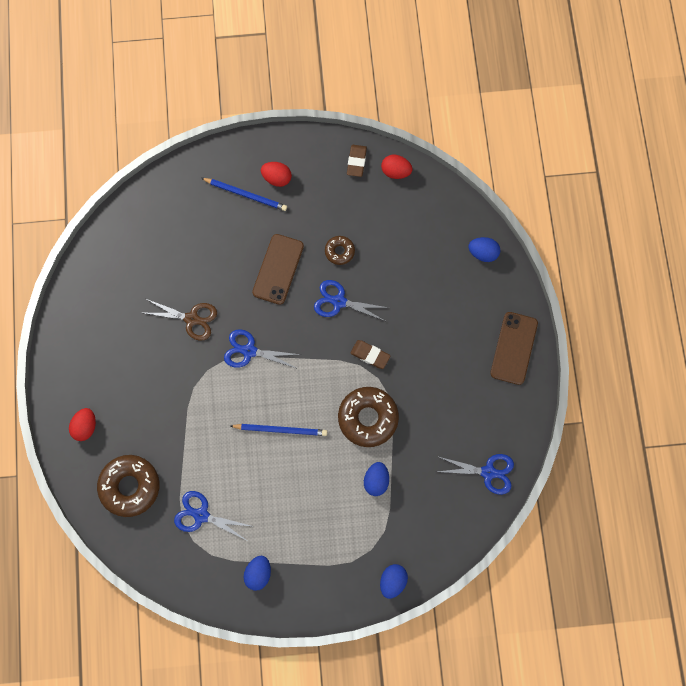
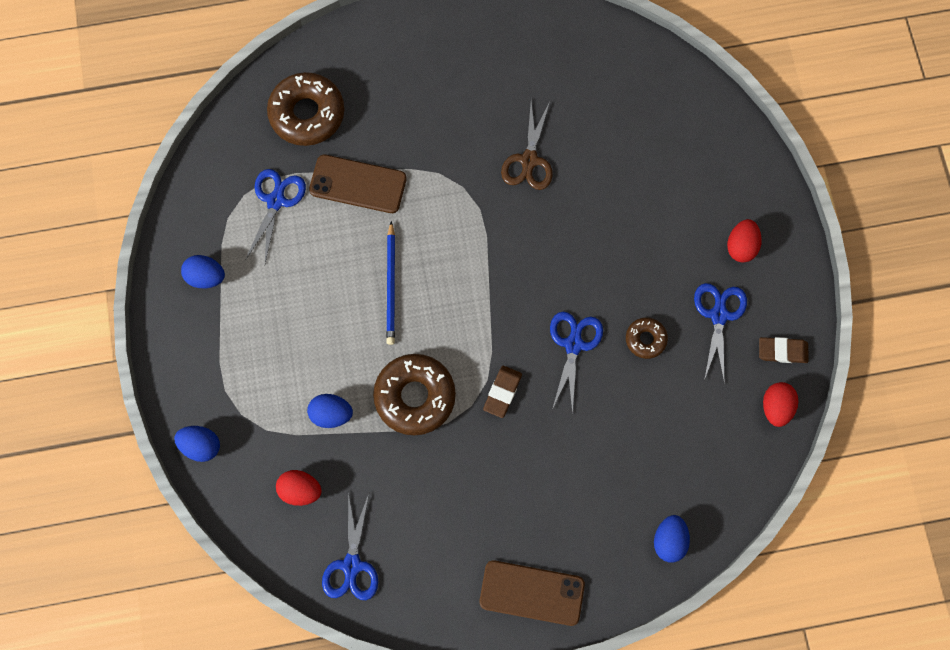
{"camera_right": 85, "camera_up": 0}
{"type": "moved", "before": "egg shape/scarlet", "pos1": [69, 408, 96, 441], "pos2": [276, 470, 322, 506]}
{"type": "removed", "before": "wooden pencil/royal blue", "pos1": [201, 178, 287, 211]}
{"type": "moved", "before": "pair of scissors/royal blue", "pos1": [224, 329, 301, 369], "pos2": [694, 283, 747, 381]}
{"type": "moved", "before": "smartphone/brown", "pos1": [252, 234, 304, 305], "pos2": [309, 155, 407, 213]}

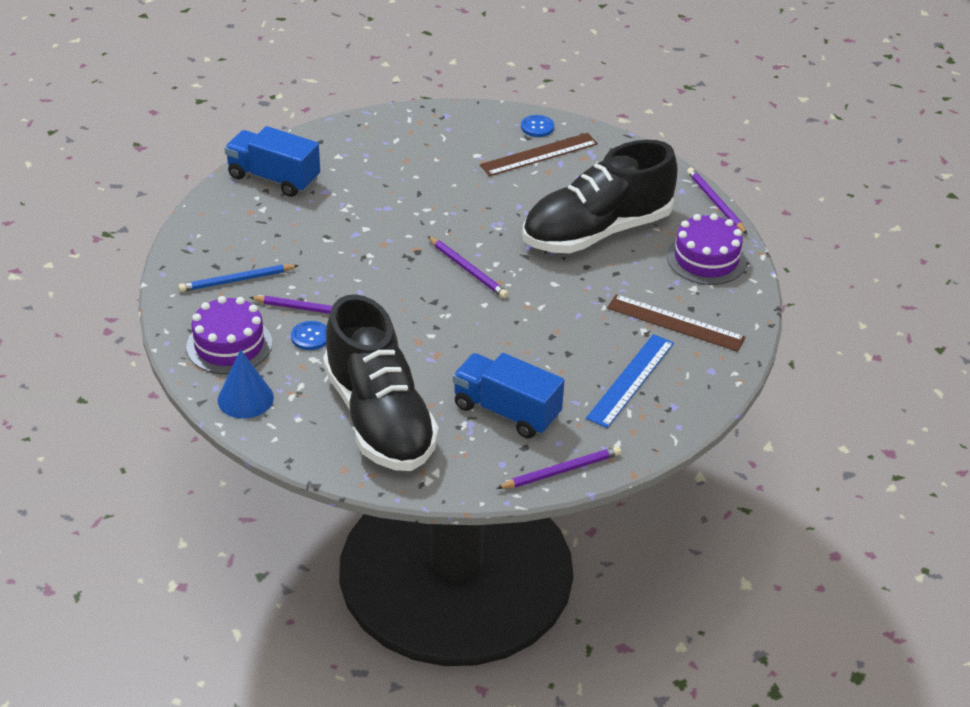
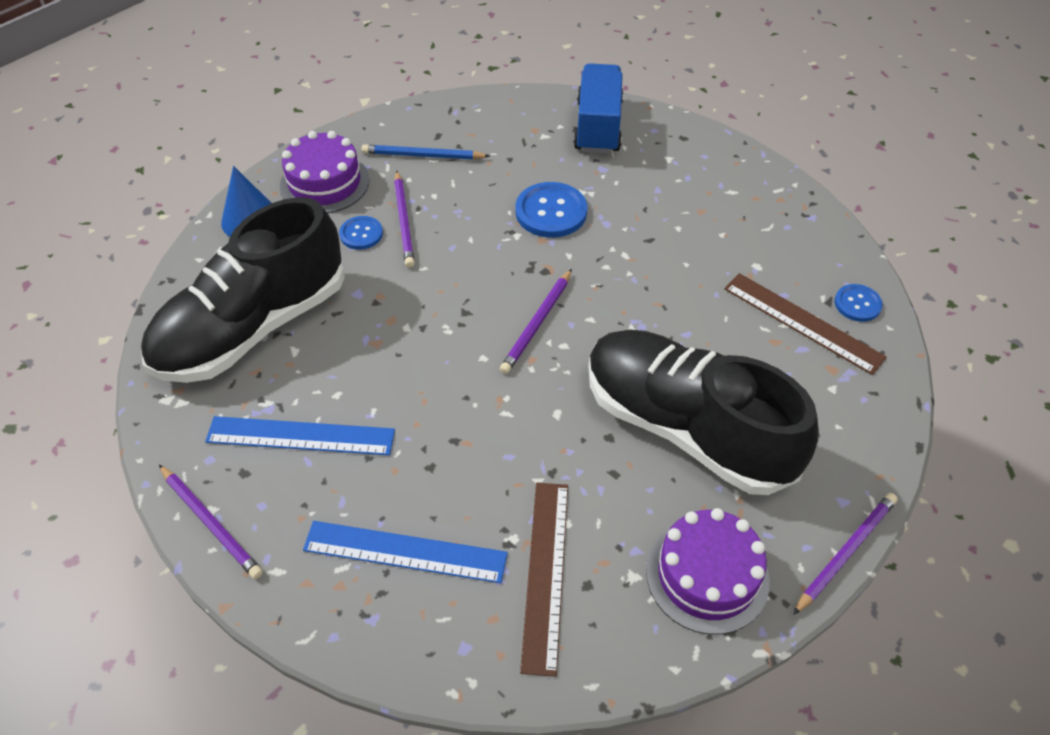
{"camera_right": 70, "camera_up": 10}
{"type": "turned", "before": "wooden pencil/royal blue", "pos1": [178, 264, 299, 292], "pos2": [362, 144, 490, 160], "turn": -45}
{"type": "replaced", "before": "lorry/royal blue", "after": "ruler/royal blue", "pos1": [453, 353, 565, 438], "pos2": [205, 416, 395, 455]}
{"type": "added", "after": "shirt button/royal blue", "pos2": [515, 182, 587, 238]}

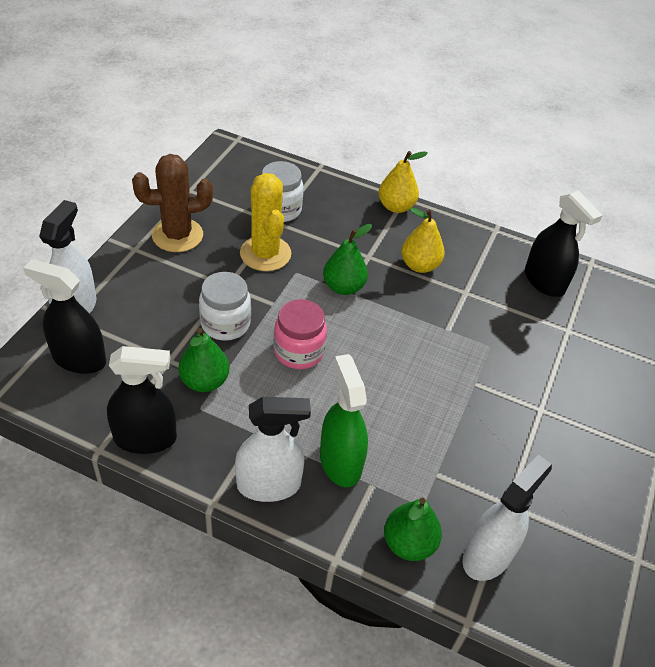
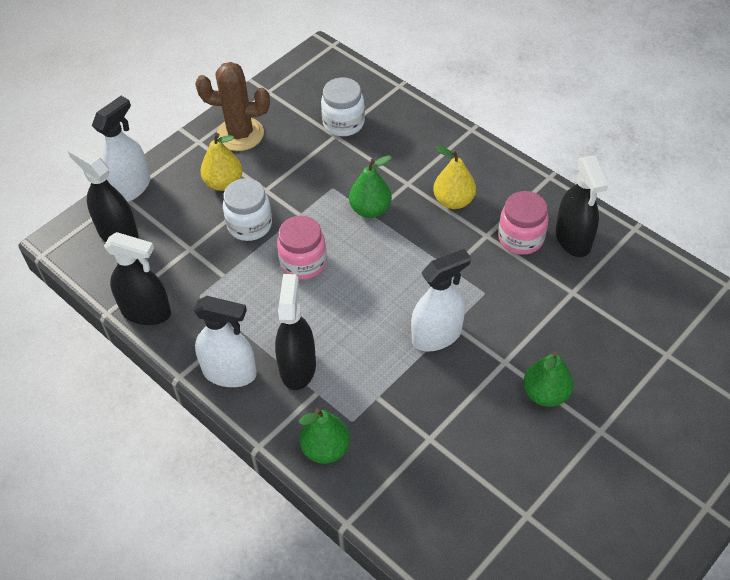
{"camera_right": 25, "camera_up": 5}
{"type": "moved", "before": "toy pear/green", "pos1": [178, 328, 230, 392], "pos2": [524, 351, 574, 407]}
{"type": "removed", "before": "cactus/bright yellow", "pos1": [240, 173, 291, 271]}
{"type": "recoloured", "before": "sprayer/green", "after": "sprayer/jet-black", "pos1": [320, 354, 368, 487], "pos2": [275, 274, 316, 390]}
{"type": "moved", "before": "toy pear/bright yellow", "pos1": [378, 151, 428, 213], "pos2": [200, 133, 243, 191]}
{"type": "moved", "before": "sprayer/white", "pos1": [462, 454, 552, 581], "pos2": [411, 249, 471, 351]}
{"type": "added", "after": "jam jar/pink", "pos2": [498, 191, 549, 255]}

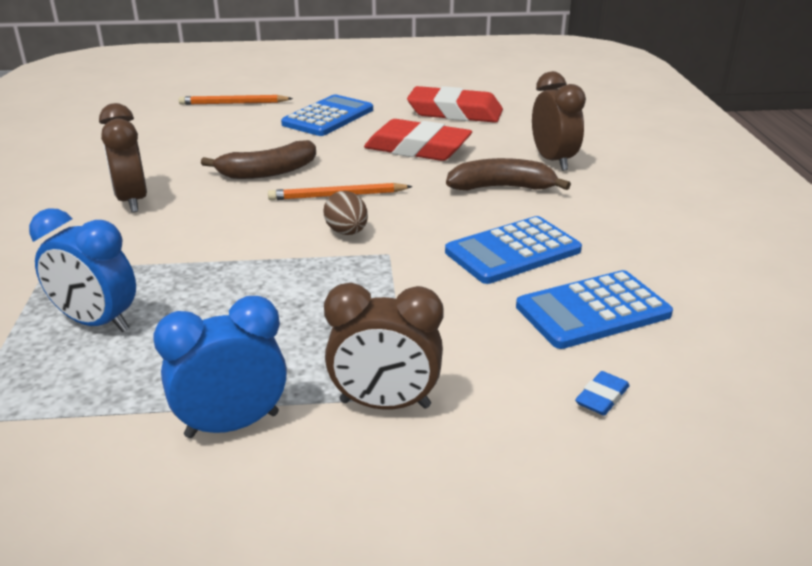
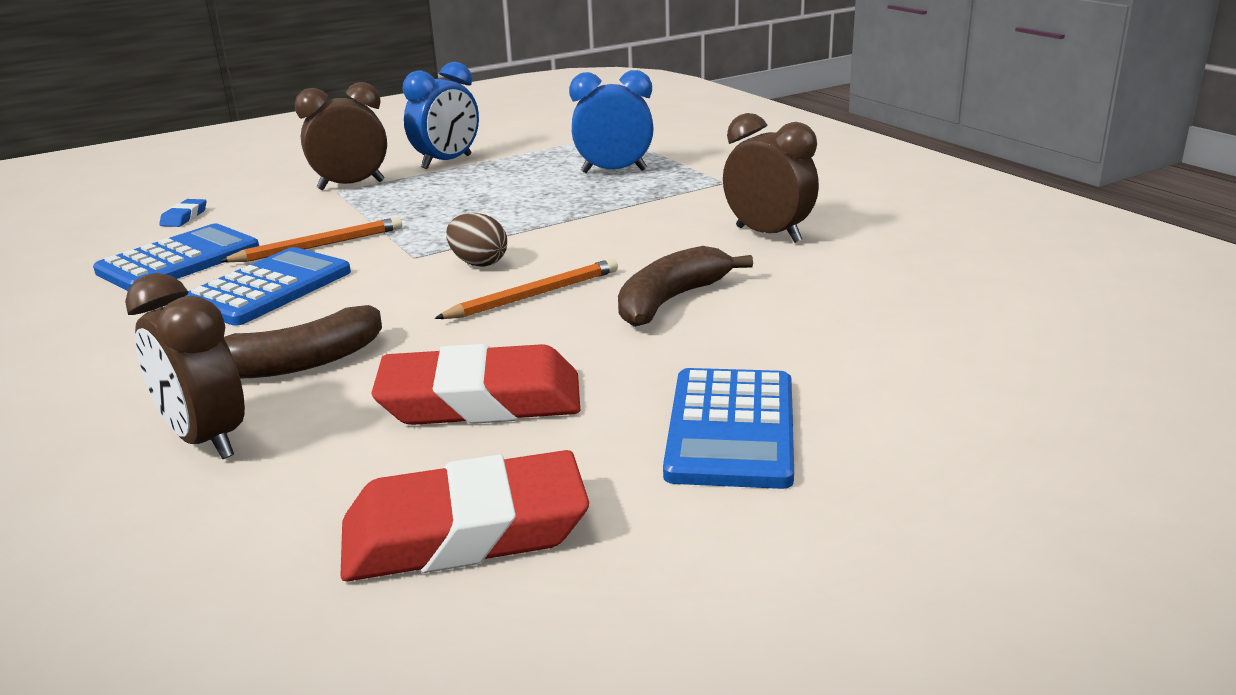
{"camera_right": 155, "camera_up": -5}
{"type": "moved", "before": "wooden pencil/bright orange", "pos1": [179, 95, 293, 105], "pos2": [219, 217, 402, 262]}

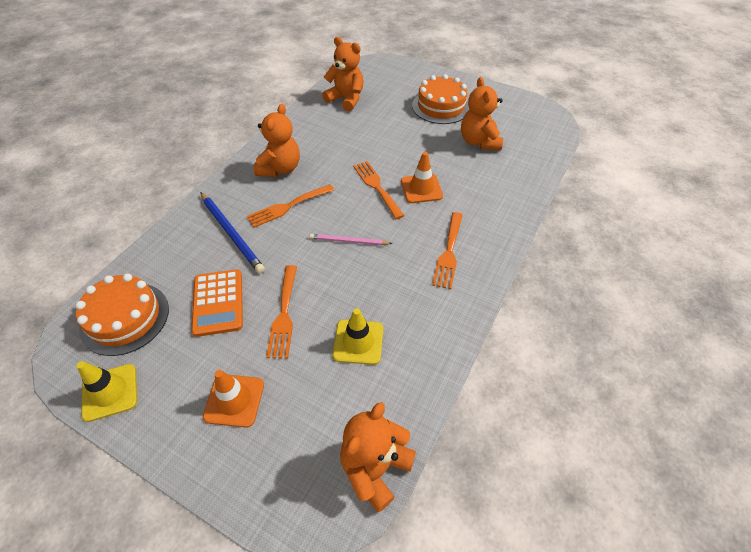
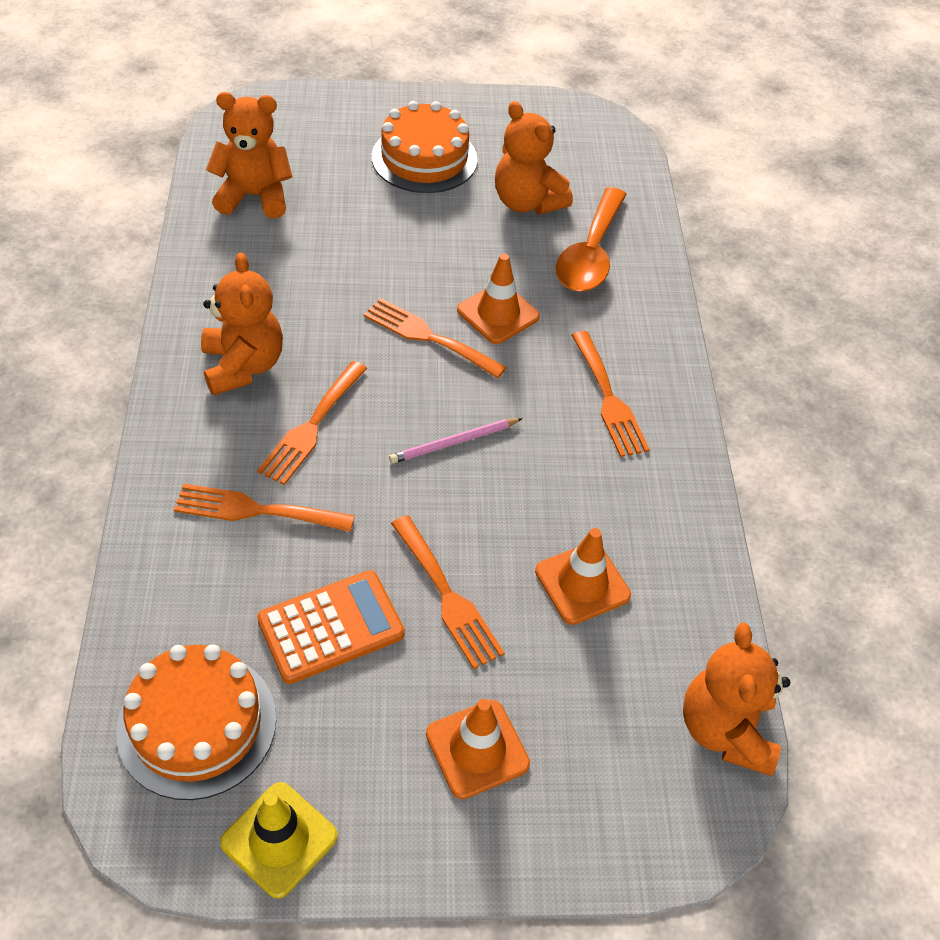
{"camera_right": -35, "camera_up": 0}
{"type": "turned", "before": "adding machine/bright orange", "pos1": [191, 269, 243, 337], "pos2": [257, 570, 405, 684], "turn": -75}
{"type": "replaced", "before": "wooden pencil/royal blue", "after": "table fork/bright orange", "pos1": [200, 192, 265, 273], "pos2": [174, 484, 355, 532]}
{"type": "recoloured", "before": "traffic cone/bright yellow", "after": "traffic cone/bright orange", "pos1": [333, 308, 383, 365], "pos2": [535, 528, 631, 625]}
{"type": "added", "after": "tablespoon/bright orange", "pos2": [556, 187, 627, 292]}

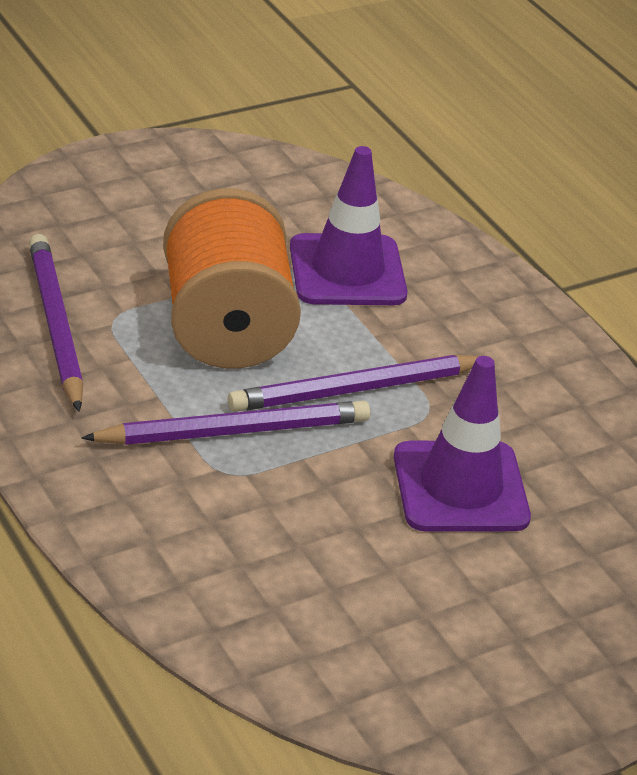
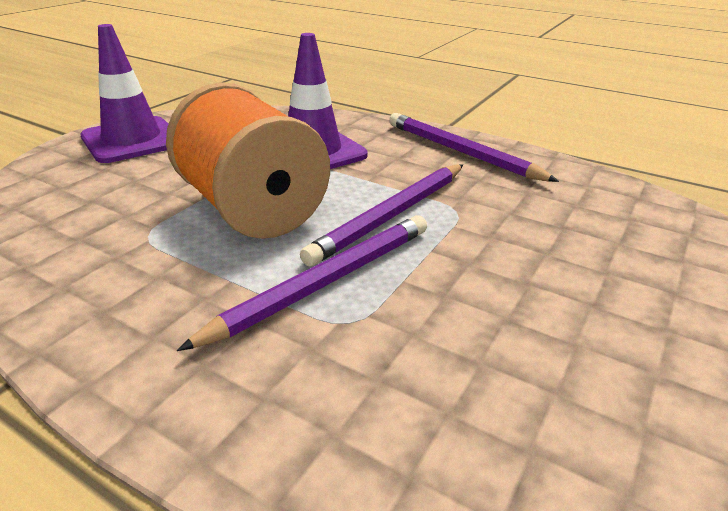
{"camera_right": -25, "camera_up": -5}
{"type": "moved", "before": "wooden pencil/purple", "pos1": [29, 234, 83, 412], "pos2": [389, 113, 559, 182]}
{"type": "moved", "before": "traffic cone/purple", "pos1": [394, 356, 531, 532], "pos2": [80, 24, 168, 163]}

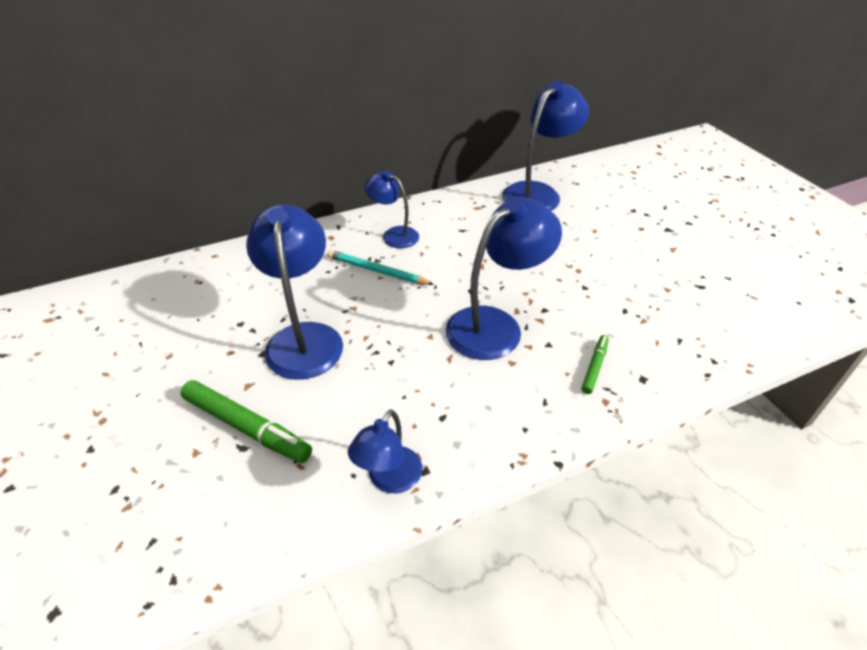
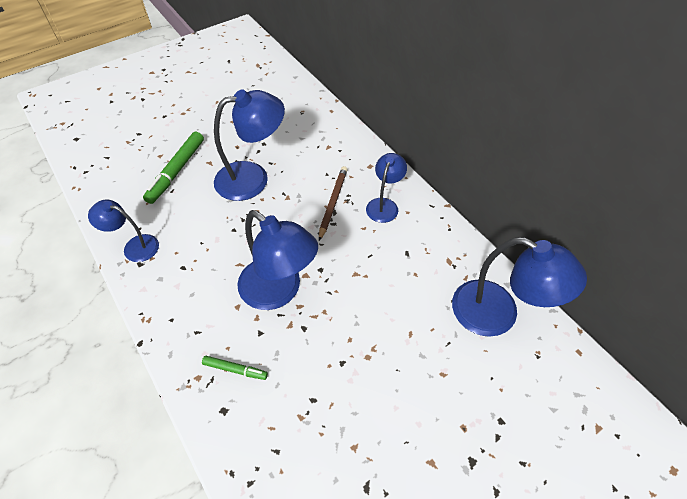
{"camera_right": 80, "camera_up": 10}
{"type": "recoloured", "before": "wooden pencil/teal", "after": "wooden pencil/brown", "pos1": [327, 250, 434, 285], "pos2": [319, 166, 348, 241]}

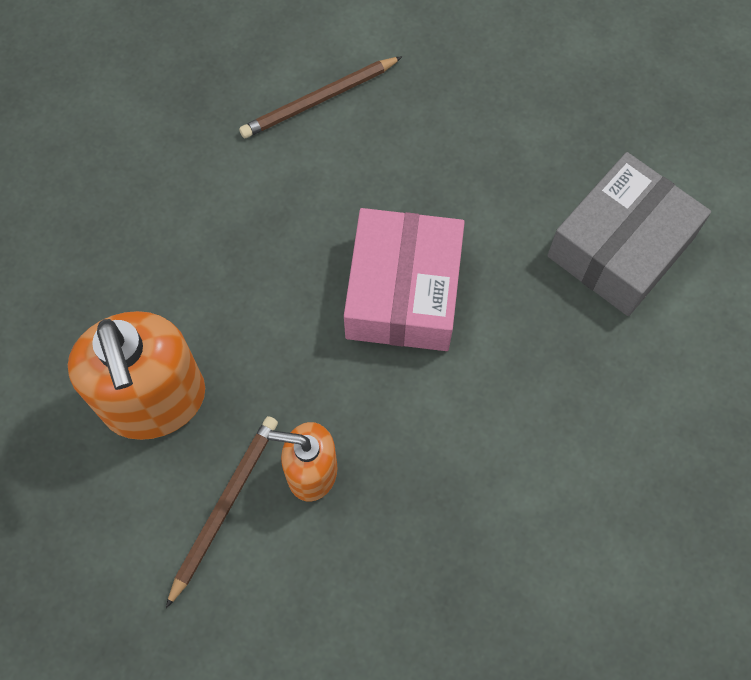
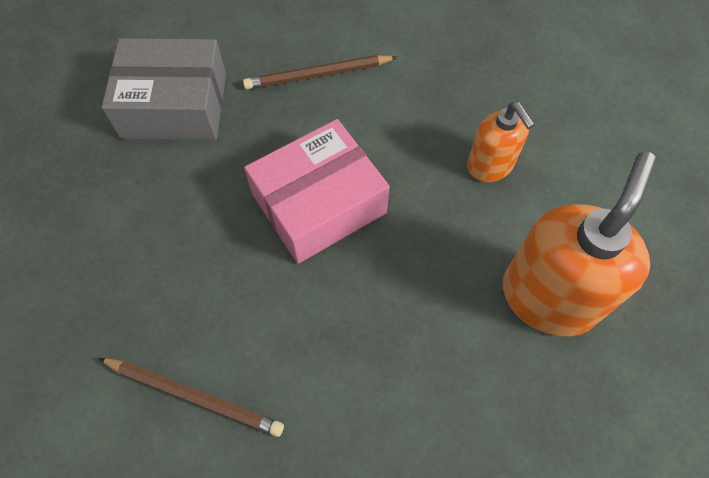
{"camera_right": -130, "camera_up": -5}
{"type": "moved", "before": "wooden pencil/brown", "pos1": [166, 416, 278, 608], "pos2": [243, 55, 397, 89]}

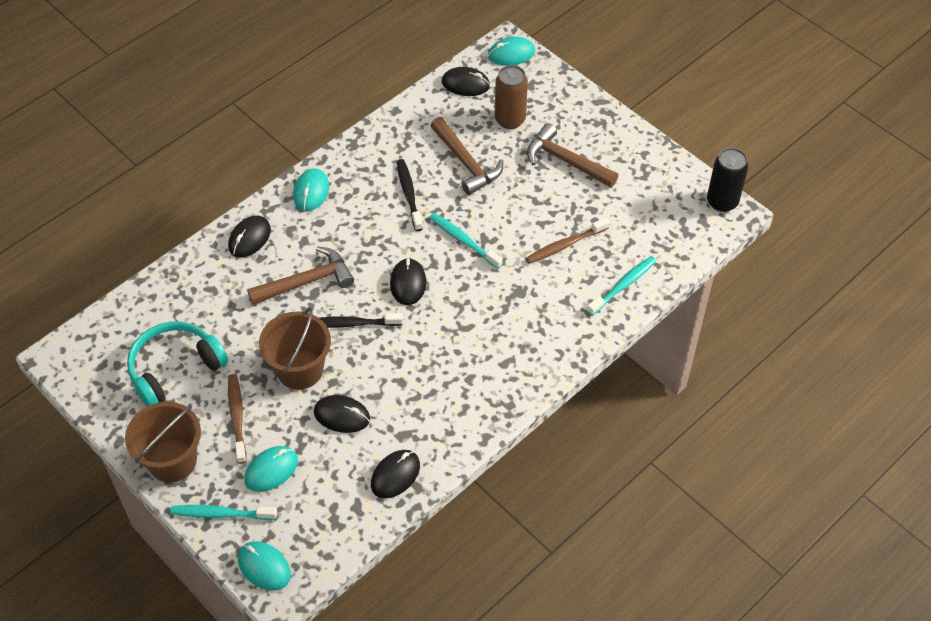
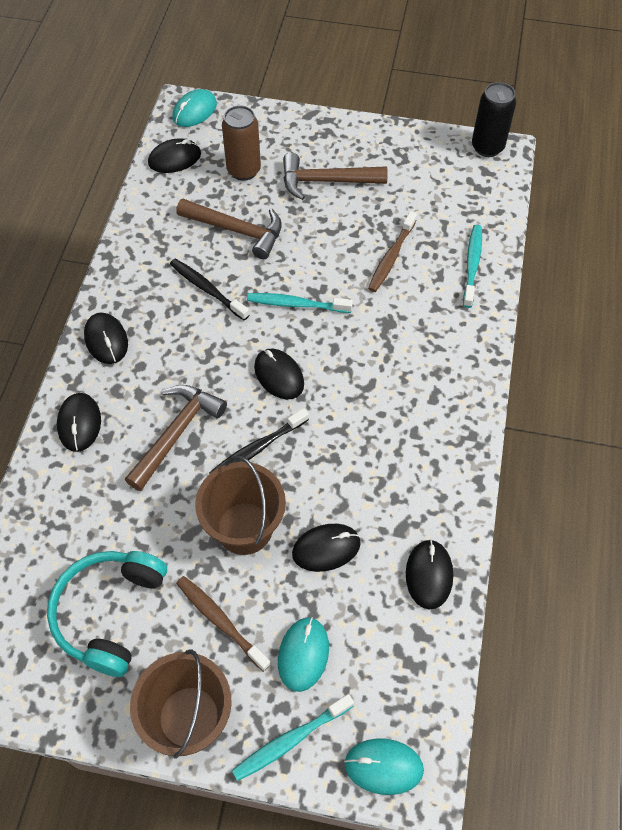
{"camera_right": -35, "camera_up": 5}
{"type": "recoloured", "before": "PC mouse/teal", "after": "PC mouse/jet-black", "pos1": [293, 168, 329, 211], "pos2": [84, 313, 128, 364]}

